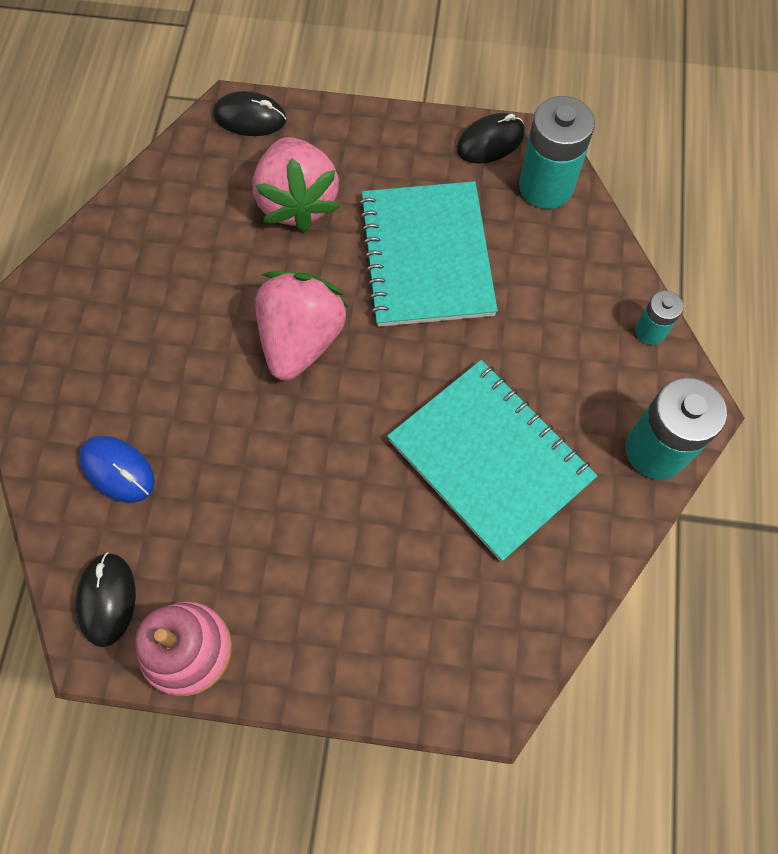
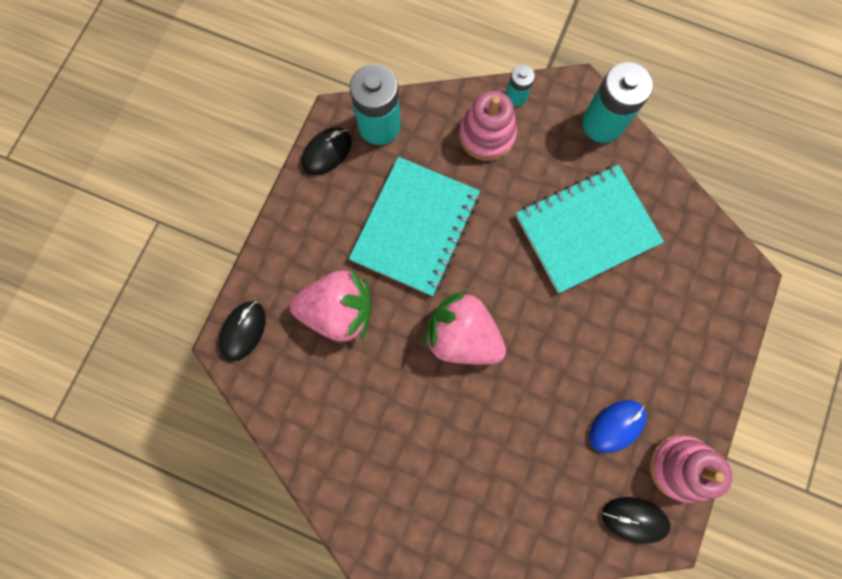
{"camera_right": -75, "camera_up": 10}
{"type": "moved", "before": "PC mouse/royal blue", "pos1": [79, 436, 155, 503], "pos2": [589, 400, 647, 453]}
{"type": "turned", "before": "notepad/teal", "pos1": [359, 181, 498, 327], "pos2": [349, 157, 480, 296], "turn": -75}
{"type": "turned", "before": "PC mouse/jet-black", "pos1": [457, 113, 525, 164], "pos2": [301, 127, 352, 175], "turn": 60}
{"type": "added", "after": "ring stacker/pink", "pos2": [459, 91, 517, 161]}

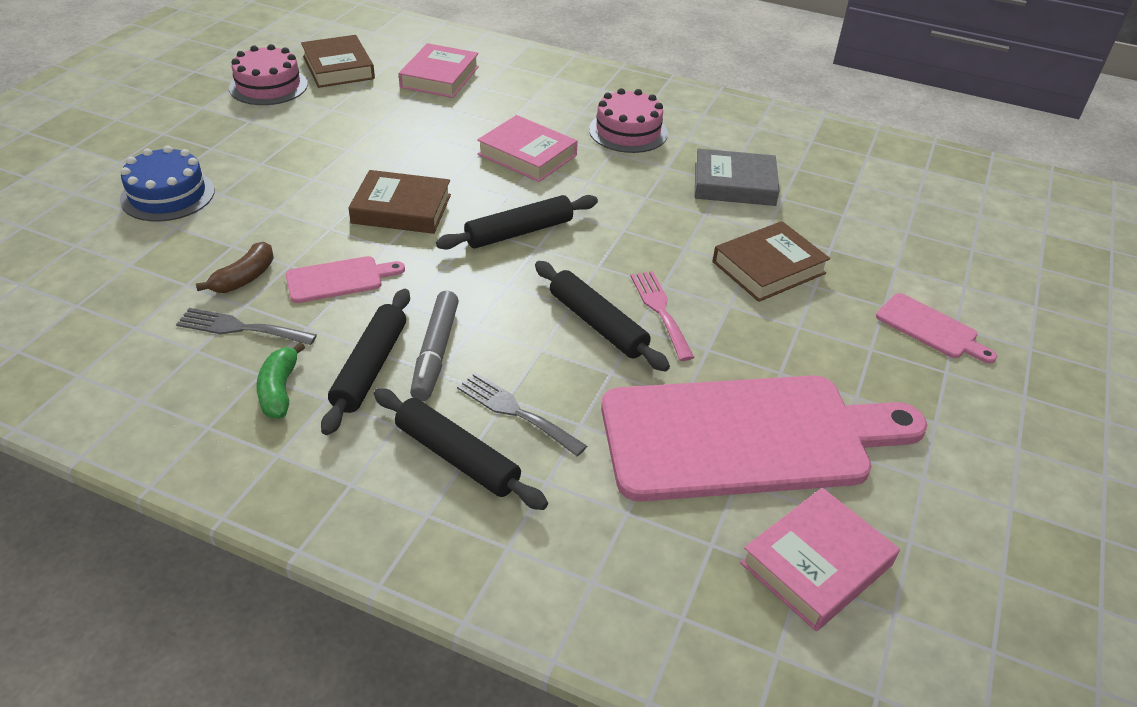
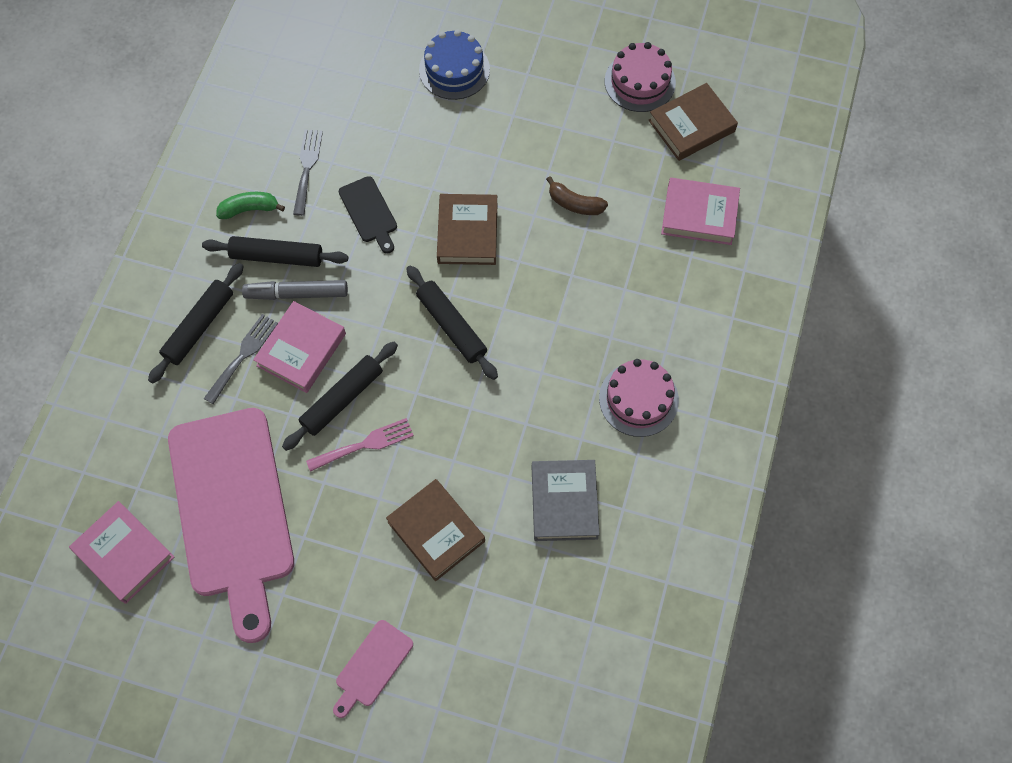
{"camera_right": 85, "camera_up": 25}
{"type": "moved", "before": "banana/brown", "pos1": [196, 242, 274, 293], "pos2": [546, 176, 608, 215]}
{"type": "recoloured", "before": "cutting board/pink", "after": "cutting board/jet-black", "pos1": [286, 256, 405, 303], "pos2": [338, 176, 397, 254]}
{"type": "moved", "before": "book/pink", "pos1": [477, 115, 578, 182], "pos2": [253, 301, 346, 393]}

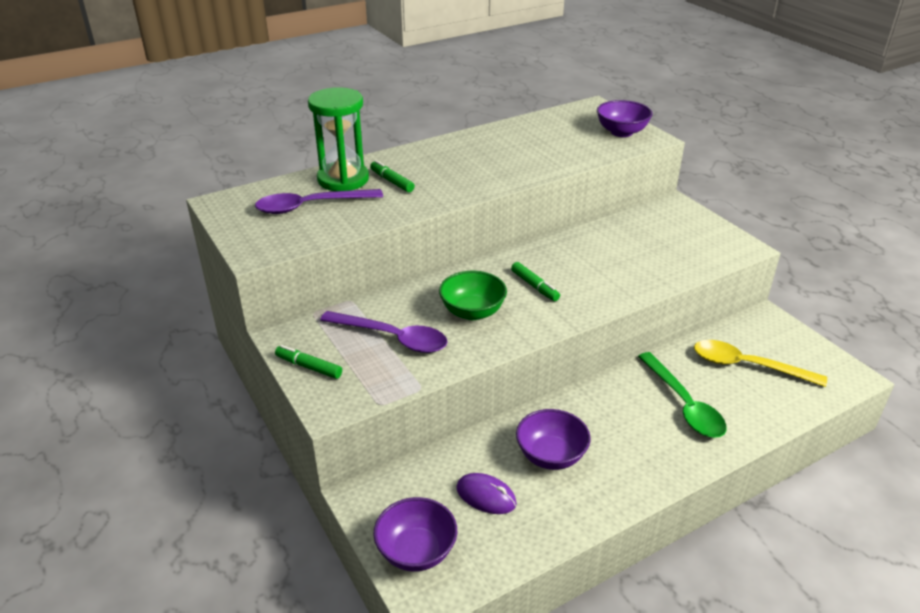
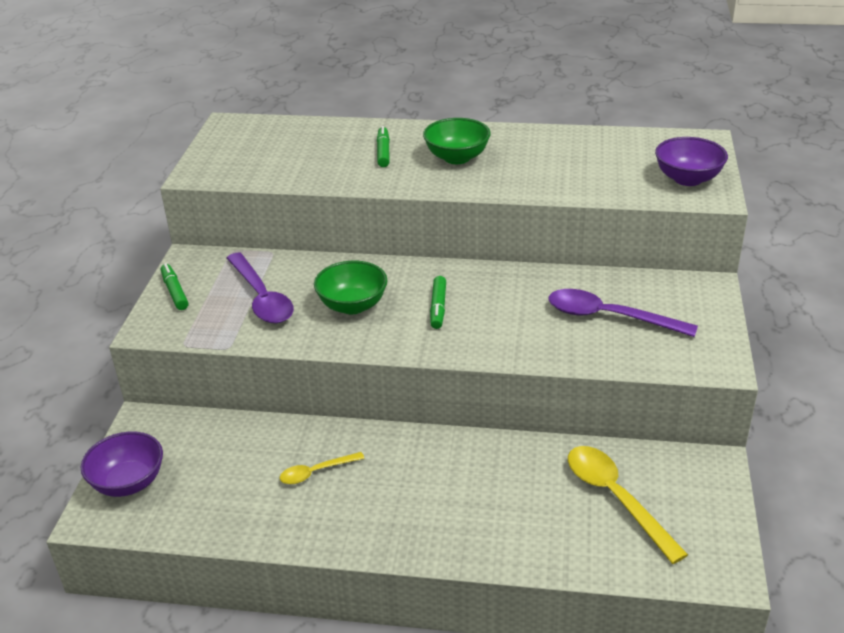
{"camera_right": 40, "camera_up": 0}
{"type": "moved", "before": "tablespoon/purple", "pos1": [255, 189, 383, 214], "pos2": [548, 289, 698, 337]}
{"type": "removed", "before": "sand timer/green", "pos1": [308, 87, 369, 191]}
{"type": "removed", "before": "PC mouse/purple", "pos1": [456, 473, 517, 514]}
{"type": "replaced", "before": "bowl/purple", "after": "tablespoon/bright yellow", "pos1": [516, 409, 591, 470], "pos2": [280, 452, 365, 484]}
{"type": "removed", "before": "tablespoon/green", "pos1": [638, 352, 727, 438]}
{"type": "added", "after": "bowl/green", "pos2": [423, 118, 491, 164]}

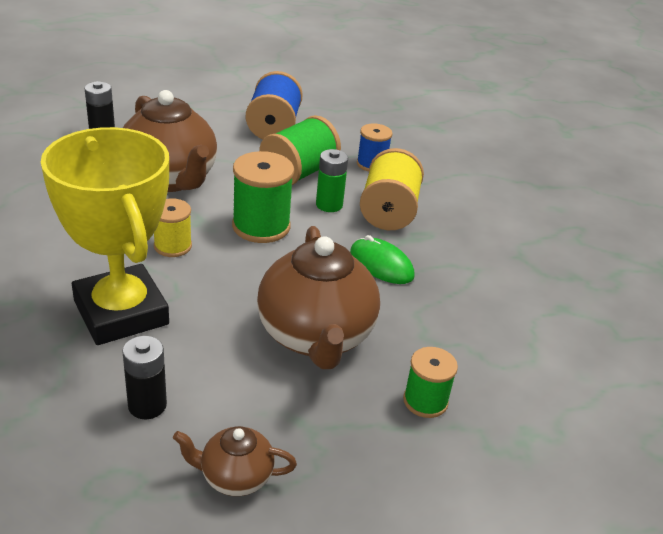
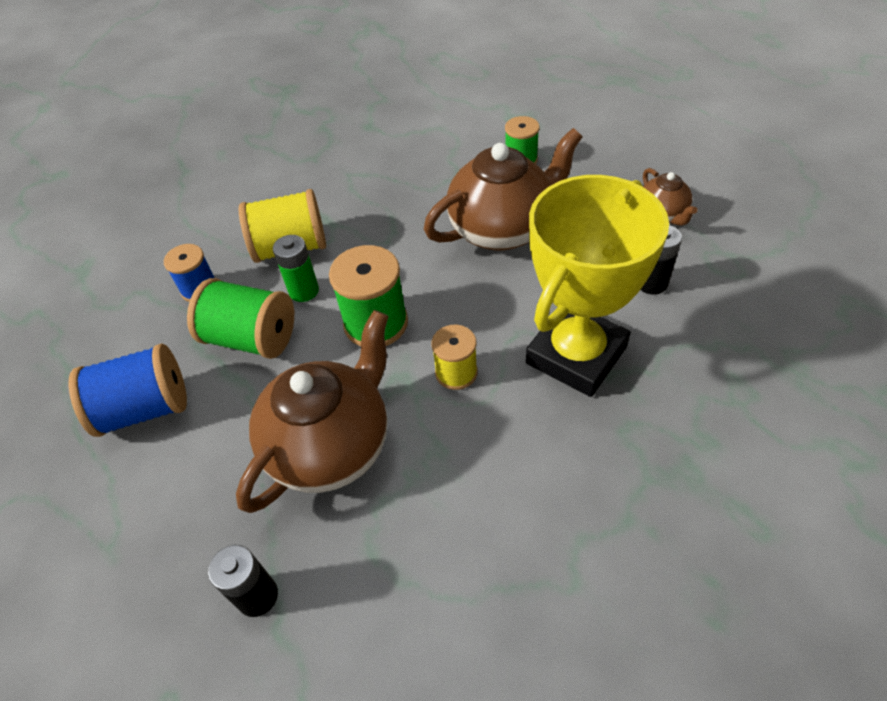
{"camera_right": -105, "camera_up": 15}
{"type": "removed", "before": "PC mouse/green", "pos1": [350, 235, 415, 284]}

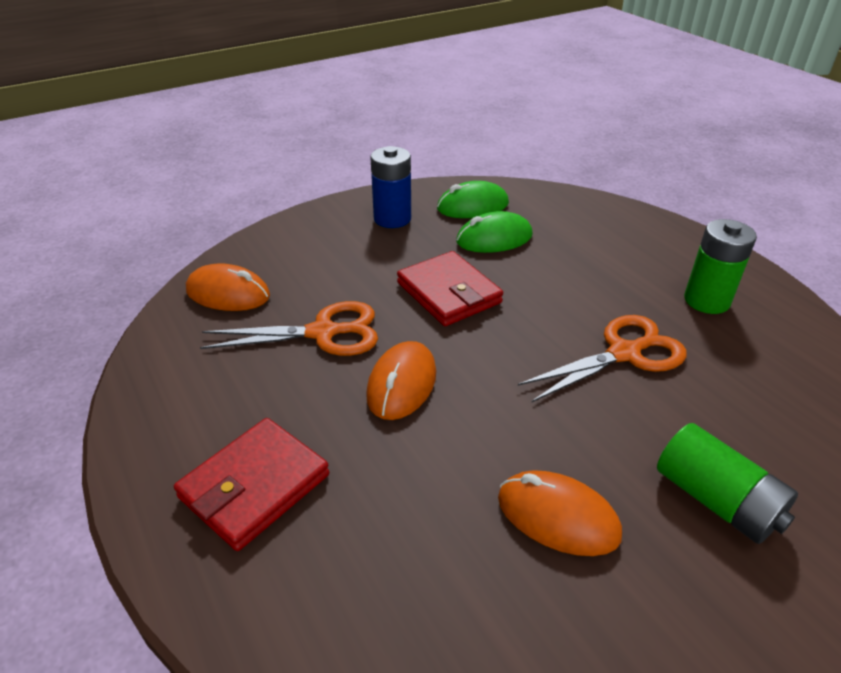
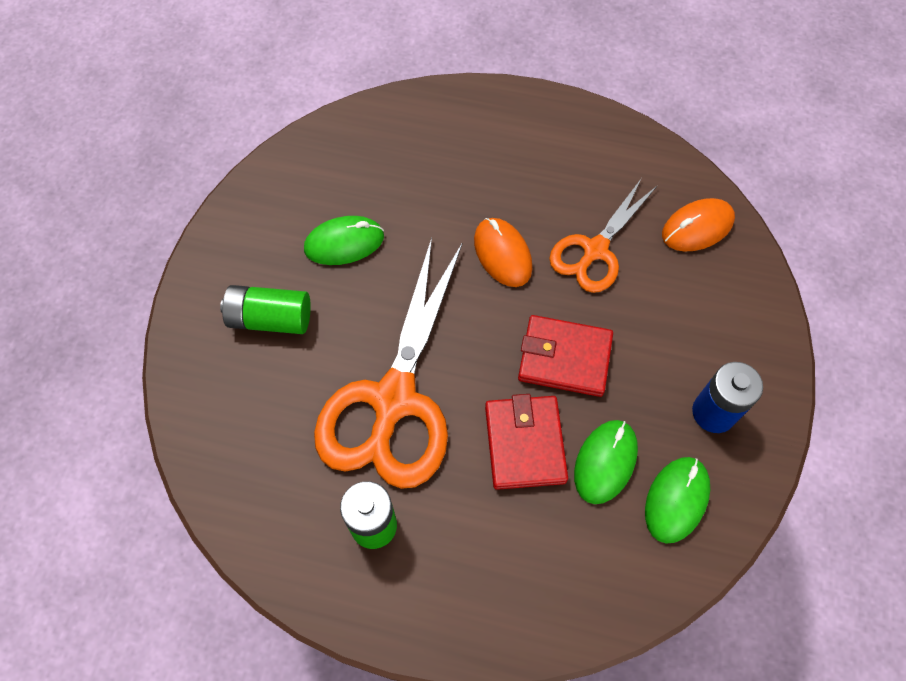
{"camera_right": 135, "camera_up": 25}
{"type": "moved", "before": "billfold/scarlet", "pos1": [174, 418, 329, 551], "pos2": [485, 394, 568, 490]}
{"type": "recoloured", "before": "PC mouse/bright orange", "after": "PC mouse/green", "pos1": [498, 470, 622, 556], "pos2": [304, 216, 384, 265]}
{"type": "resized", "before": "pair of scissors/bright orange", "pos1": [518, 315, 687, 402], "pos2": [314, 238, 462, 489], "scale": 1.72}

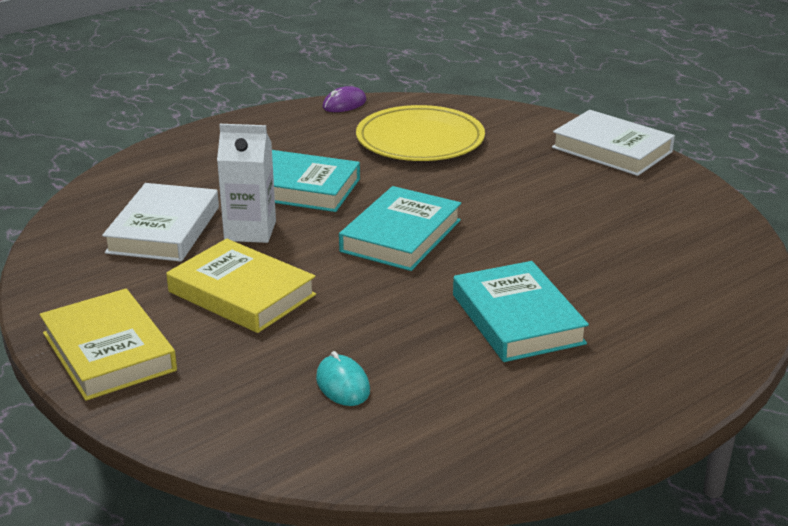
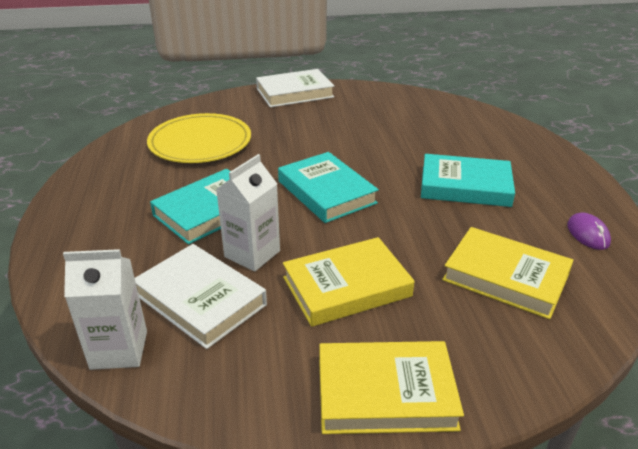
{"camera_right": -60, "camera_up": 5}
{"type": "replaced", "before": "PC mouse/teal", "after": "book/bright yellow", "pos1": [316, 351, 370, 406], "pos2": [442, 227, 574, 319]}
{"type": "moved", "before": "PC mouse/purple", "pos1": [322, 86, 367, 112], "pos2": [567, 213, 611, 250]}
{"type": "added", "after": "milk carton/white", "pos2": [63, 249, 147, 370]}

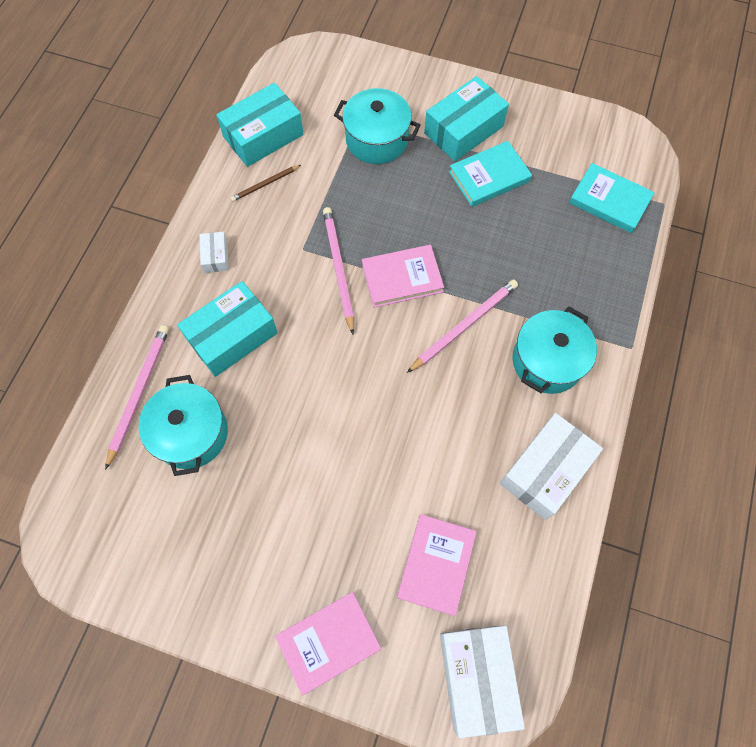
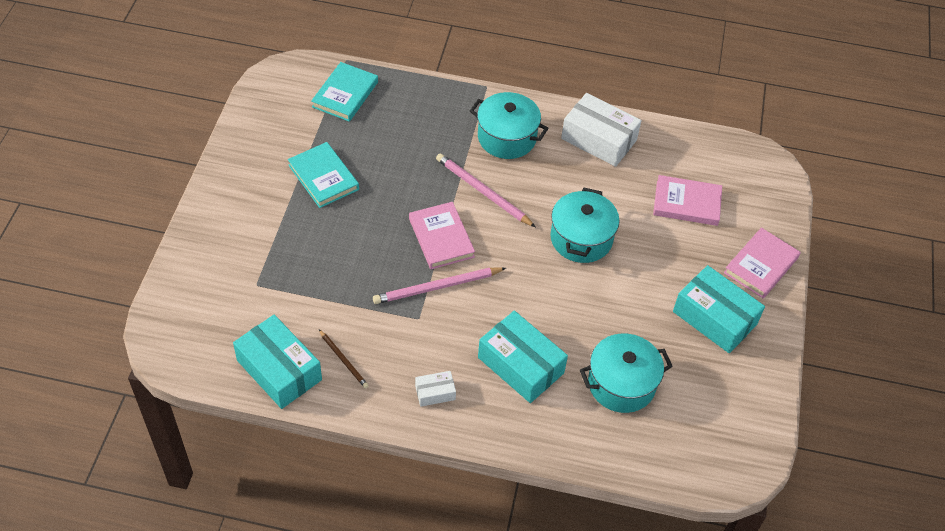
{"camera_right": -100, "camera_up": -15}
{"type": "removed", "before": "wooden pencil/pink", "pos1": [105, 325, 169, 470]}
{"type": "turned", "before": "book/pink", "pos1": [275, 592, 381, 695], "pos2": [724, 228, 801, 299], "turn": 75}
{"type": "moved", "before": "pot/teal", "pos1": [334, 88, 421, 164], "pos2": [550, 188, 619, 263]}
{"type": "moved", "before": "box/teal", "pos1": [424, 76, 509, 161], "pos2": [673, 265, 765, 353]}
{"type": "removed", "before": "box/white", "pos1": [440, 626, 525, 738]}

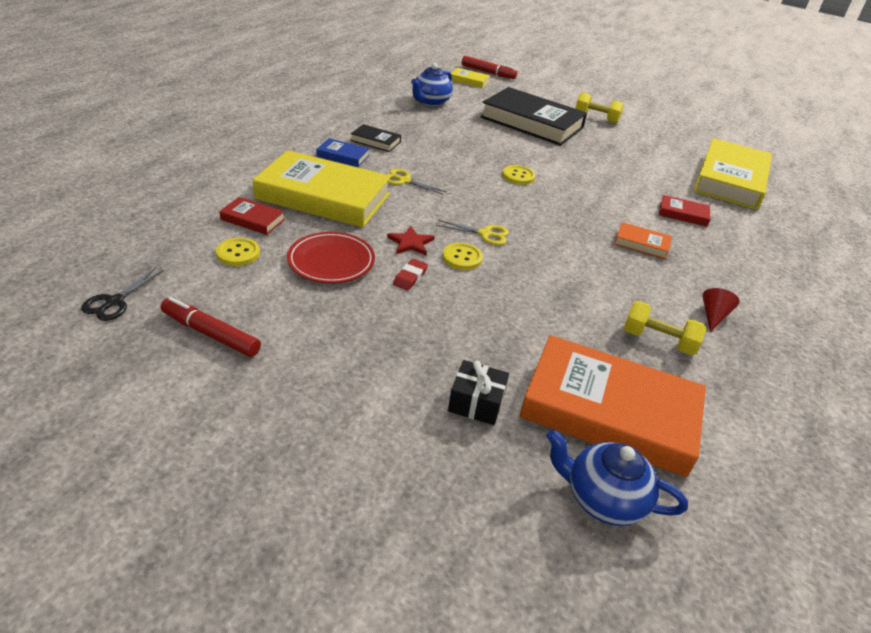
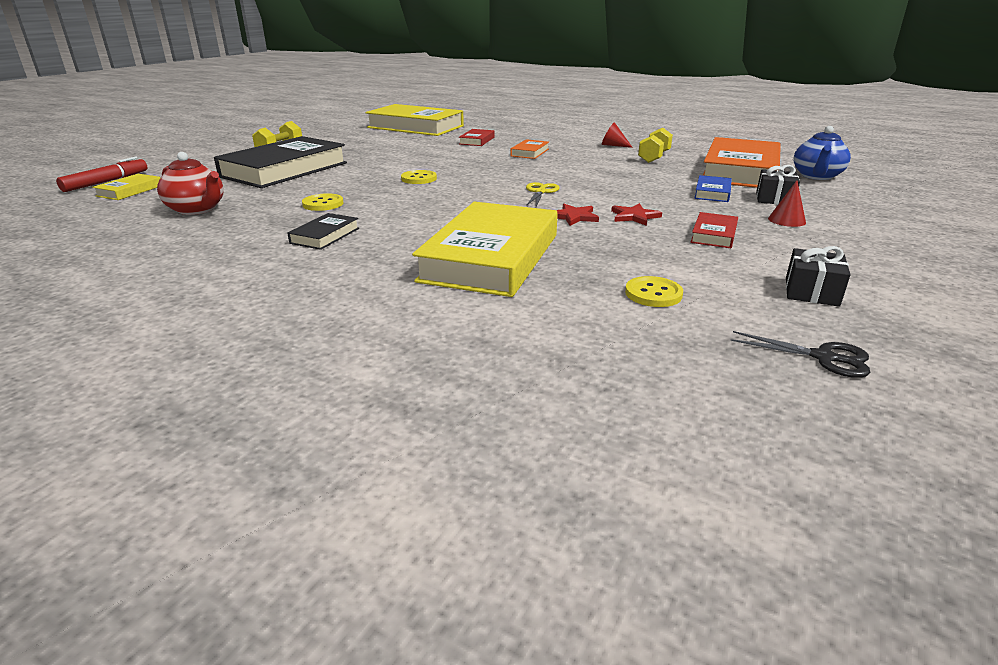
{"camera_right": -85, "camera_up": -10}
{"type": "replaced", "before": "marker/scarlet", "after": "gift/jet-black", "pos1": [161, 297, 261, 357], "pos2": [786, 246, 851, 307]}
{"type": "moved", "before": "book/scarlet", "pos1": [219, 197, 285, 235], "pos2": [690, 212, 738, 248]}
{"type": "removed", "before": "plate/scarlet", "pos1": [287, 232, 375, 283]}
{"type": "moved", "before": "book/royal blue", "pos1": [316, 138, 370, 167], "pos2": [694, 175, 732, 202]}
{"type": "removed", "before": "pair of scissors/bright yellow", "pos1": [387, 169, 447, 195]}
{"type": "replaced", "before": "gum eraser/scarlet", "after": "star shape/scarlet", "pos1": [393, 259, 428, 291], "pos2": [611, 203, 662, 226]}
{"type": "recoloured", "before": "china teapot/royal blue", "after": "china teapot/scarlet", "pos1": [411, 63, 453, 106], "pos2": [157, 152, 224, 215]}
{"type": "moved", "before": "shirt button/bright yellow", "pos1": [443, 243, 483, 270], "pos2": [302, 193, 343, 211]}
{"type": "added", "after": "cone/scarlet", "pos2": [768, 180, 806, 227]}

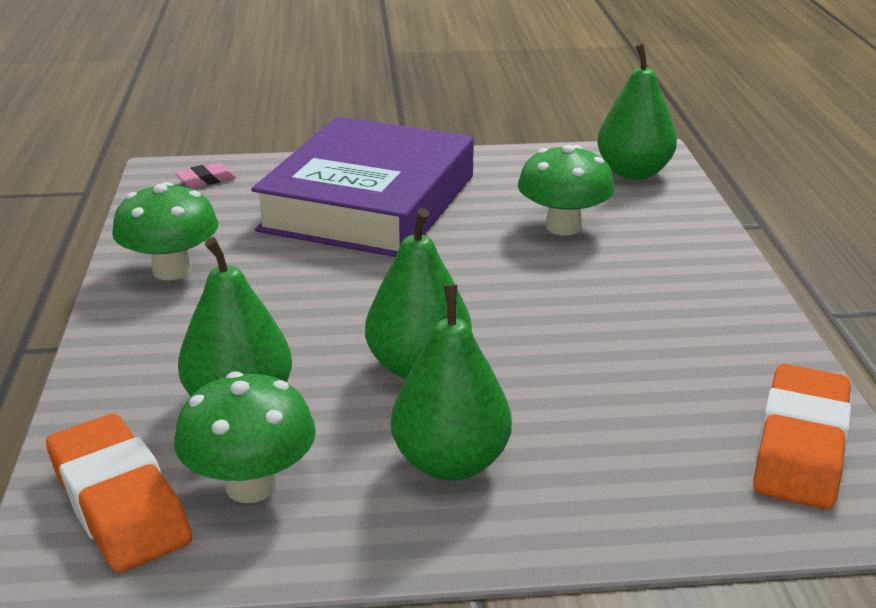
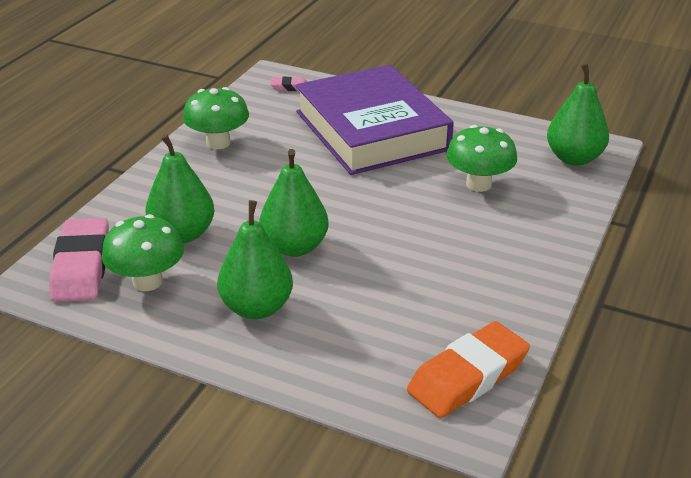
{"camera_right": 30, "camera_up": 5}
{"type": "recoloured", "before": "gum eraser/bright orange", "after": "gum eraser/pink", "pos1": [46, 414, 192, 573], "pos2": [49, 218, 109, 302]}
{"type": "turned", "before": "book/purple", "pos1": [251, 117, 474, 257], "pos2": [295, 65, 454, 175], "turn": -75}

